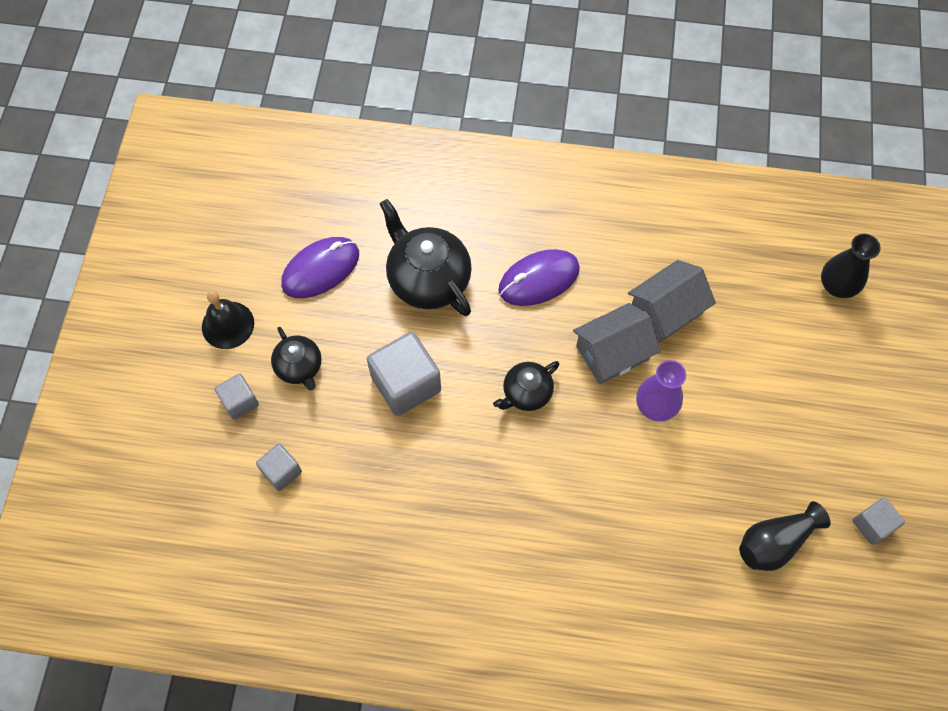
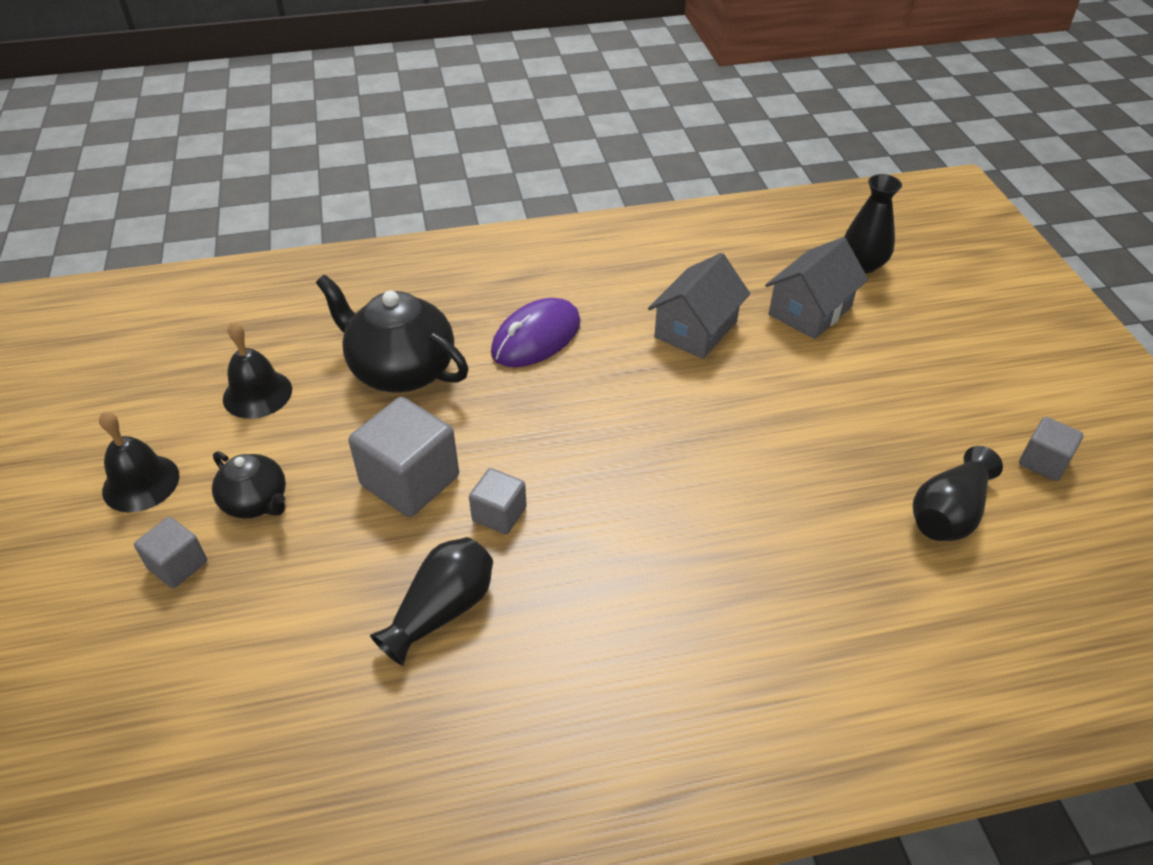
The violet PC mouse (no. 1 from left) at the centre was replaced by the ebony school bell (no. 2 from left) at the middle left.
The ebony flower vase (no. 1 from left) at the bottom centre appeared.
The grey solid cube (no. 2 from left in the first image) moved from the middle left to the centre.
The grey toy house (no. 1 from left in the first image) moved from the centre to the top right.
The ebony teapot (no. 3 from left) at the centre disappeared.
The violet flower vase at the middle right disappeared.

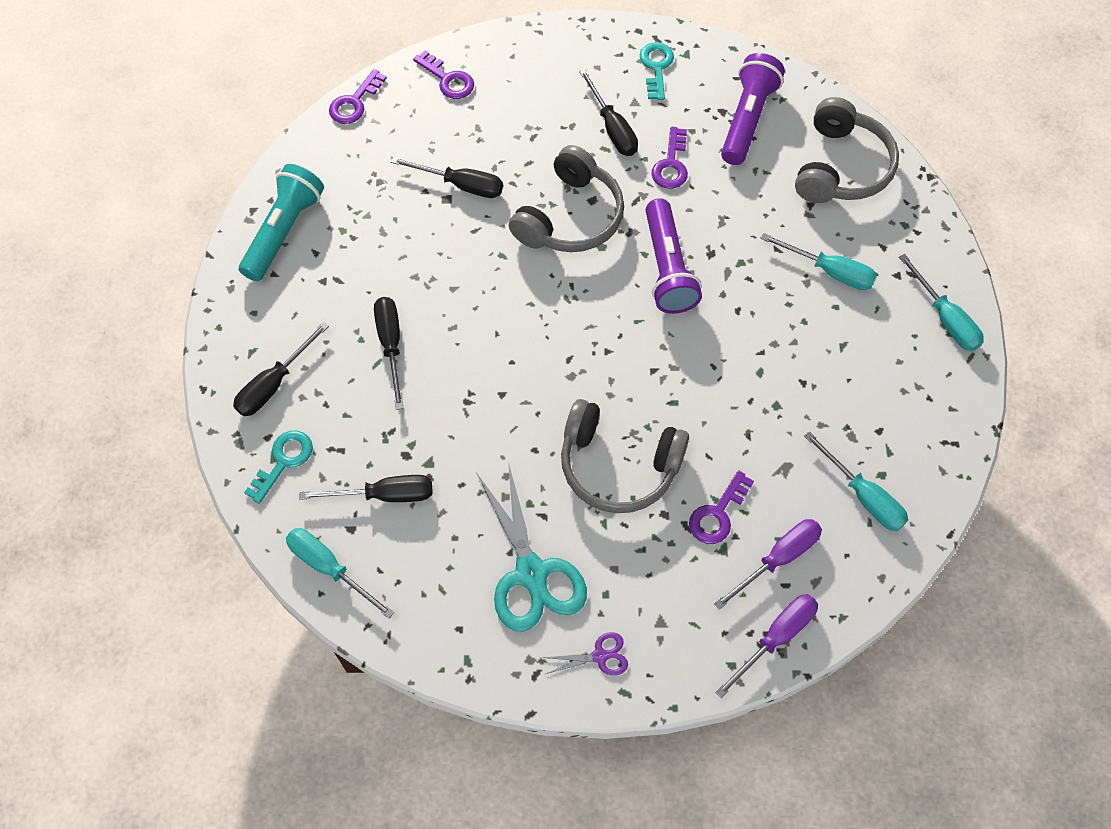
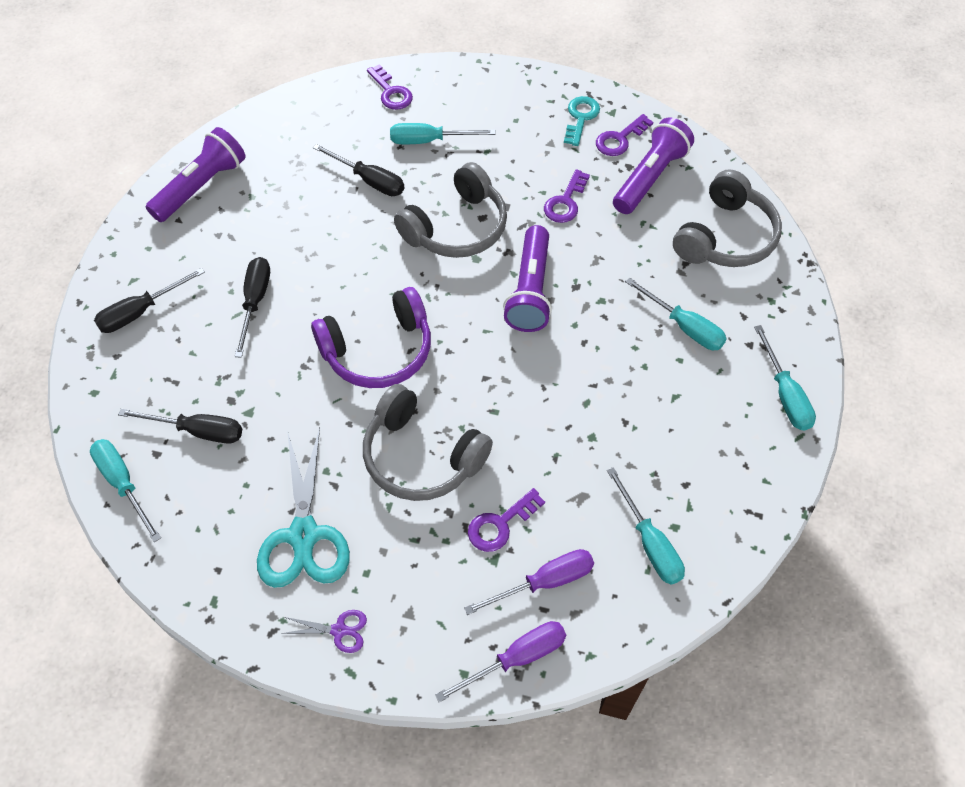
The turquoise flashlight at the top left became the violet flashlight (no. 1 from left) at the top left.
The violet headphones at the centre appeared.
The turquoise screwdriver (no. 2 from left) at the top centre appeared.
The violet key (no. 1 from left in the first image) moved from the top left to the top centre.
The turquoise key (no. 1 from left) at the middle left disappeared.
The ebony screwdriver (no. 5 from left) at the top centre disappeared.

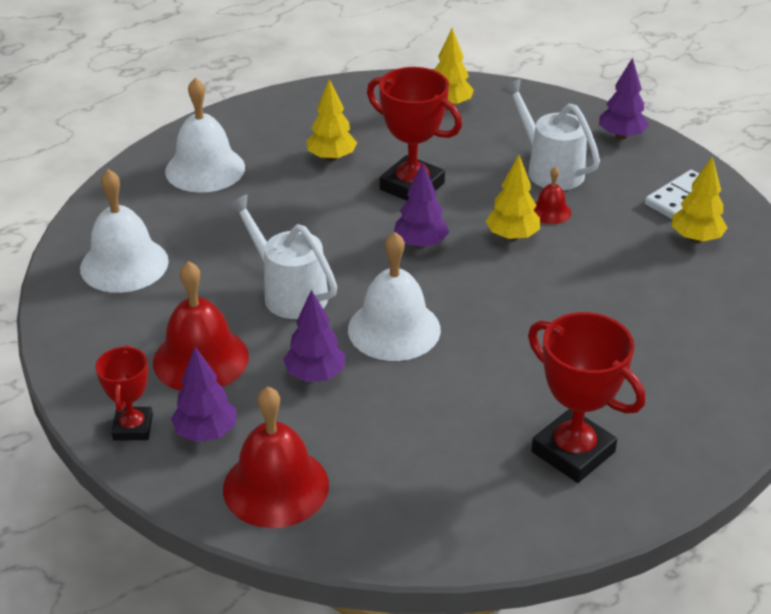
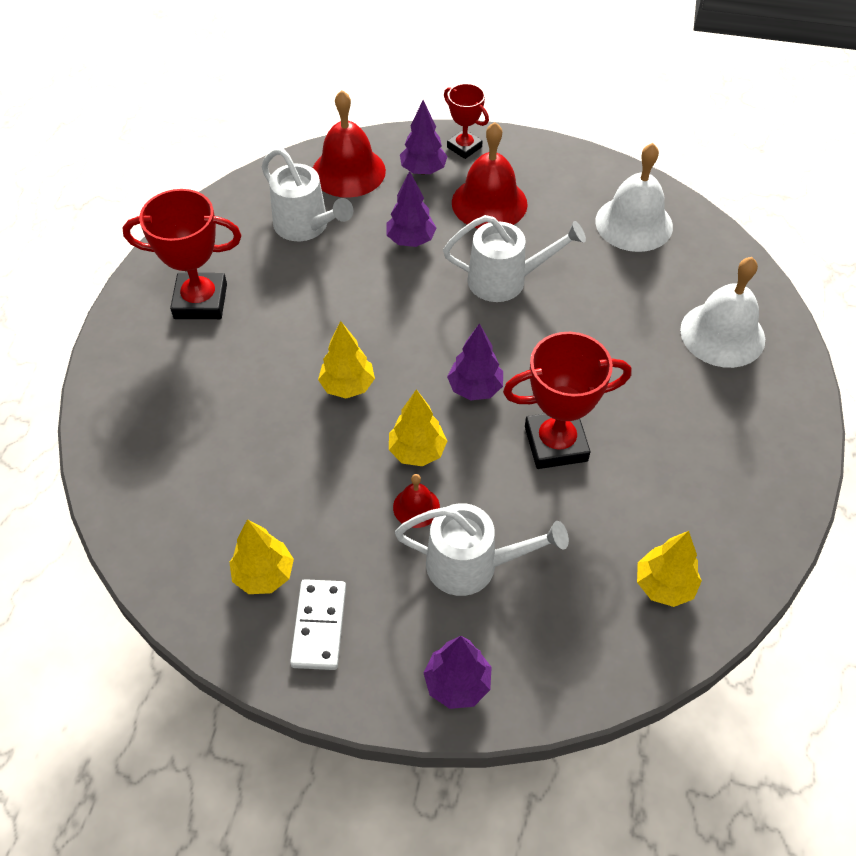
The pure white watering pot (no. 1 from left) at the top centre appeared.
The bright yellow fir tree (no. 1 from left in the first image) moved from the top centre to the centre.
The pure white school bell (no. 3 from left) at the centre disappeared.

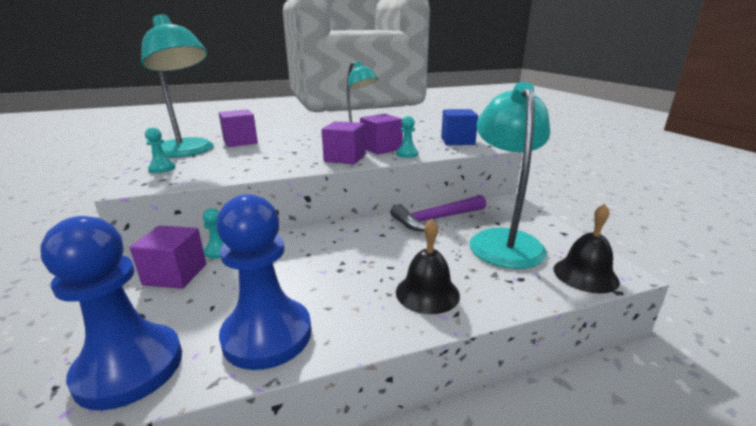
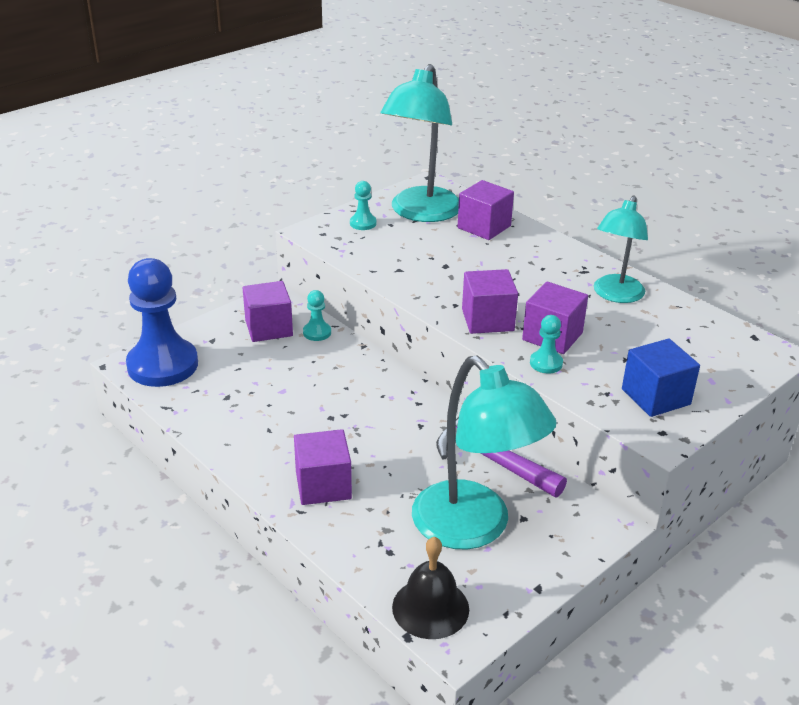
The ebony school bell (no. 1 from left) at the centre was replaced by the violet solid cube (no. 2 from left) at the centre.
The turquoise reading lamp (no. 3 from left in the first image) at the middle right turned 75 degrees clockwise.
The royal blue game pawn (no. 2 from left) at the centre disappeared.

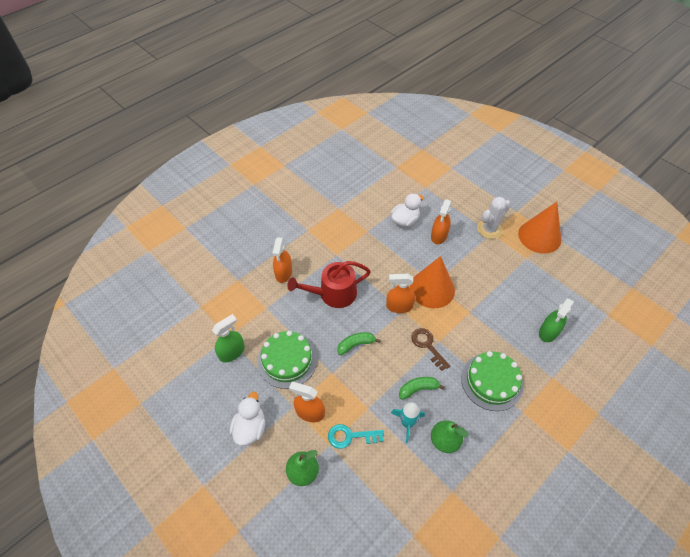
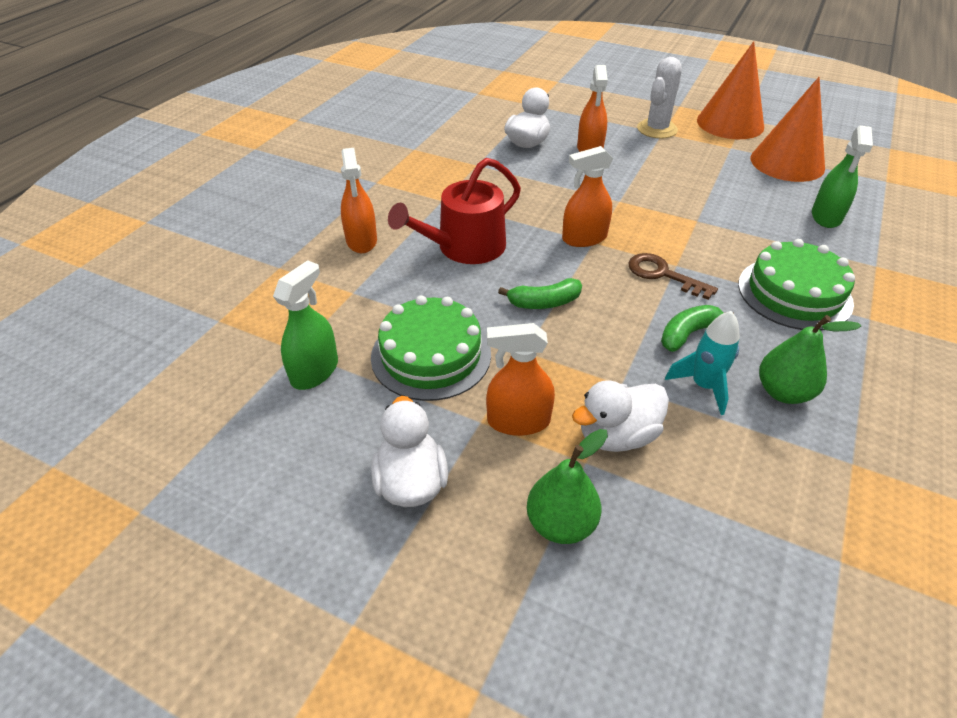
The emerald toy banana (no. 1 from left) at the centre turned 150 degrees counterclockwise.
The turquoise key at the bottom centre was replaced by the pure white rubber duck (no. 3 from left) at the centre.
The orange-coloured solid cone (no. 1 from left in the first image) moved from the centre to the top right.

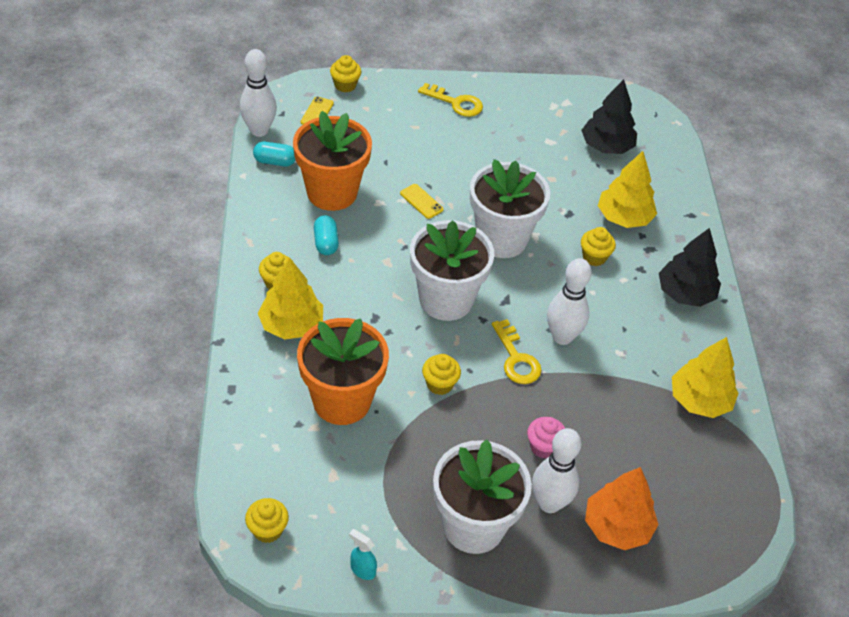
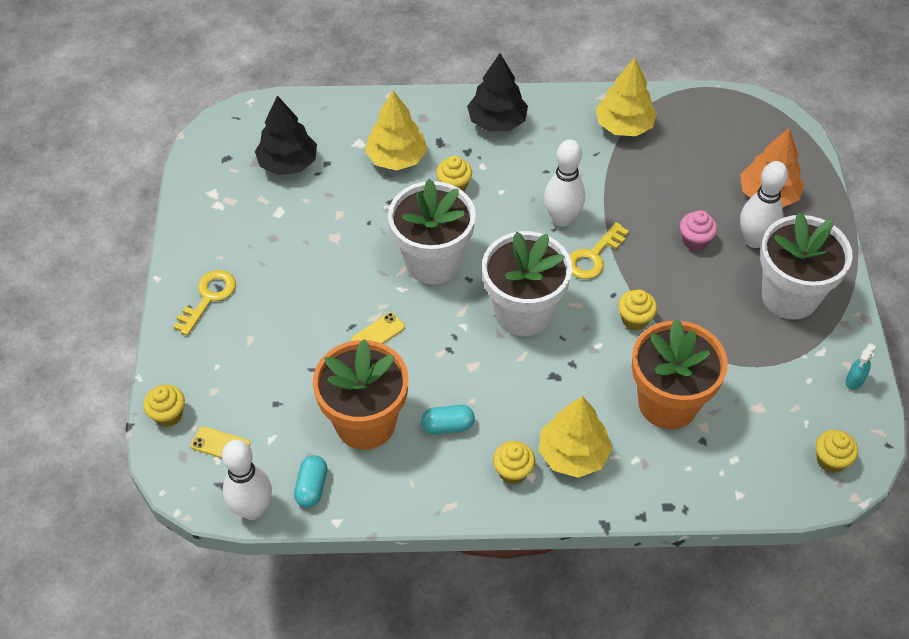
The bright yellow key (no. 2 from left) at the centre turned 150 degrees clockwise.

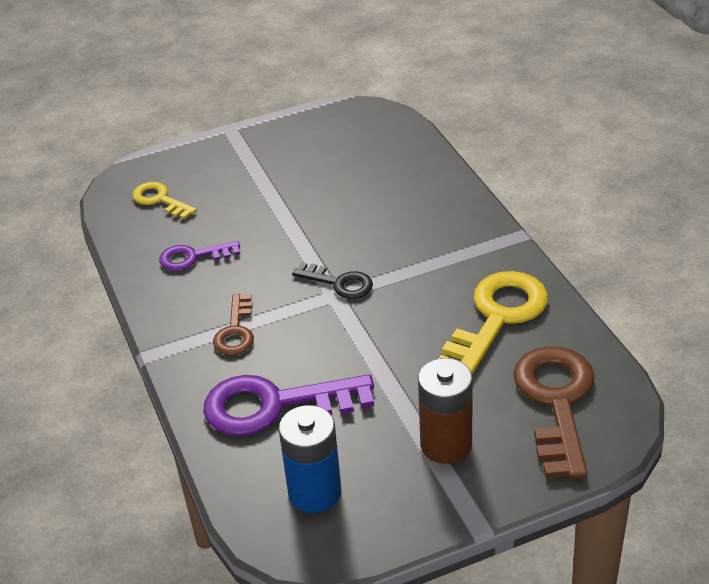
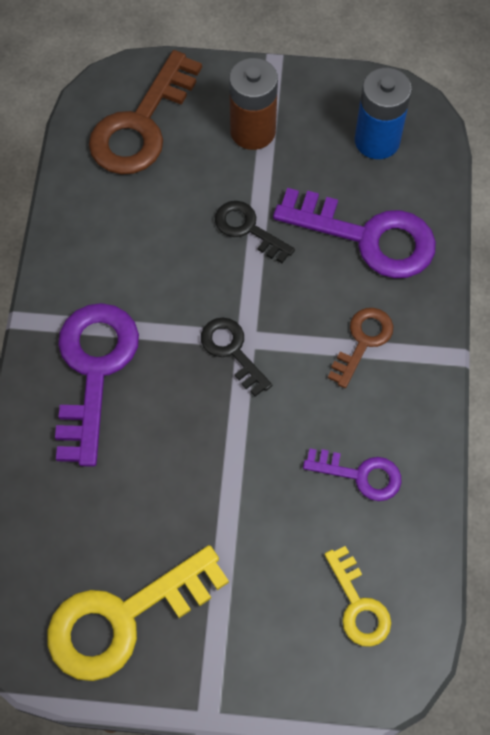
The bright yellow key (no. 2 from left in the first image) moved from the middle right to the bottom left.
The violet key (no. 1 from left) at the middle left appeared.
The ebony key (no. 2 from left) at the top centre appeared.

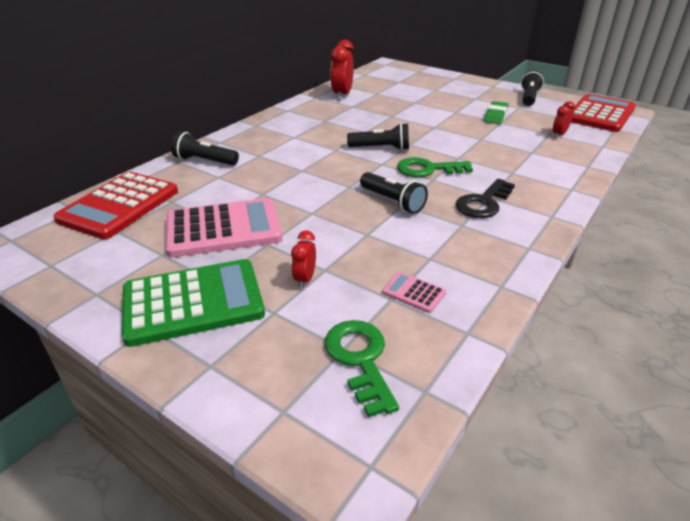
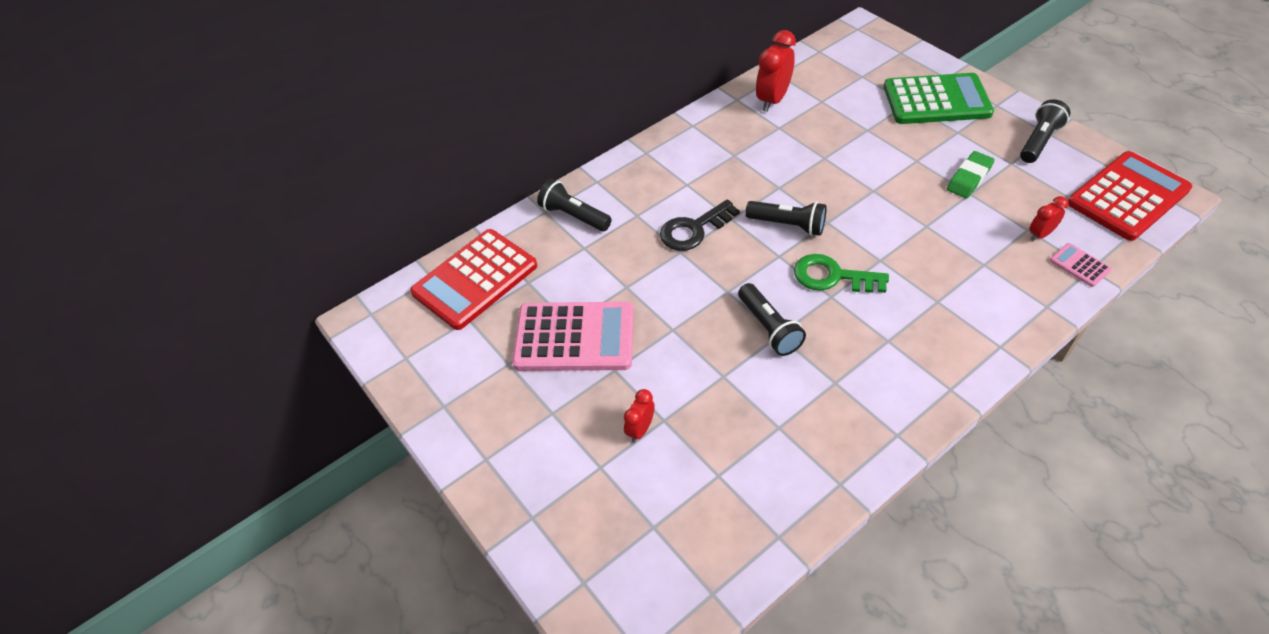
The ebony key moved from the middle right to the centre.
The emerald adding machine moved from the middle left to the top right.
The rose-pink adding machine (no. 2 from left) moved from the centre to the middle right.
The emerald key (no. 1 from left) at the bottom centre disappeared.

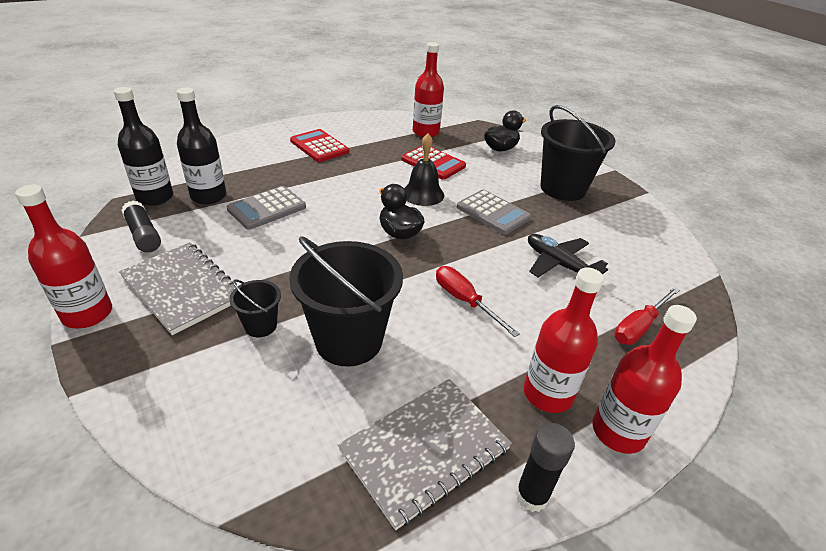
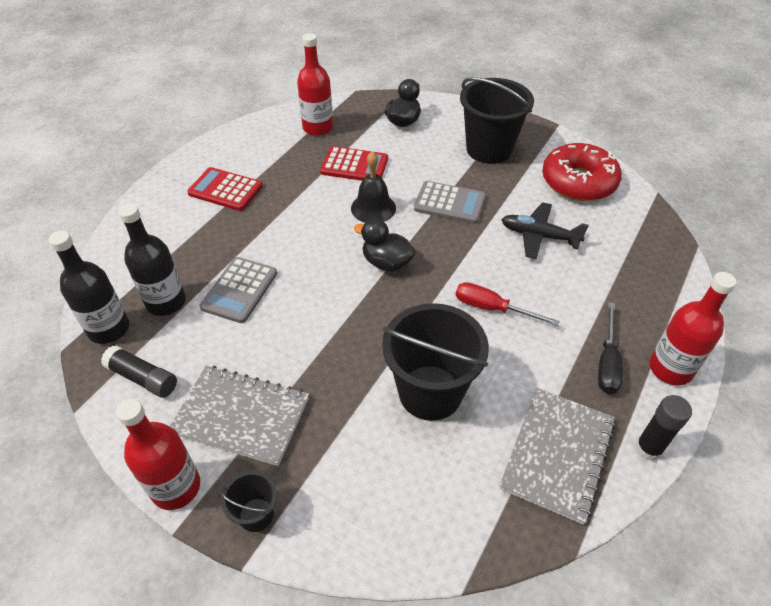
The ebony sand bucket (no. 1 from left) moved from the middle left to the bottom left.
The red doughnut at the top right appeared.
The red flask (no. 3 from left) at the middle right was replaced by the ebony screwdriver at the middle right.
The red screwdriver (no. 2 from left) at the middle right disappeared.

